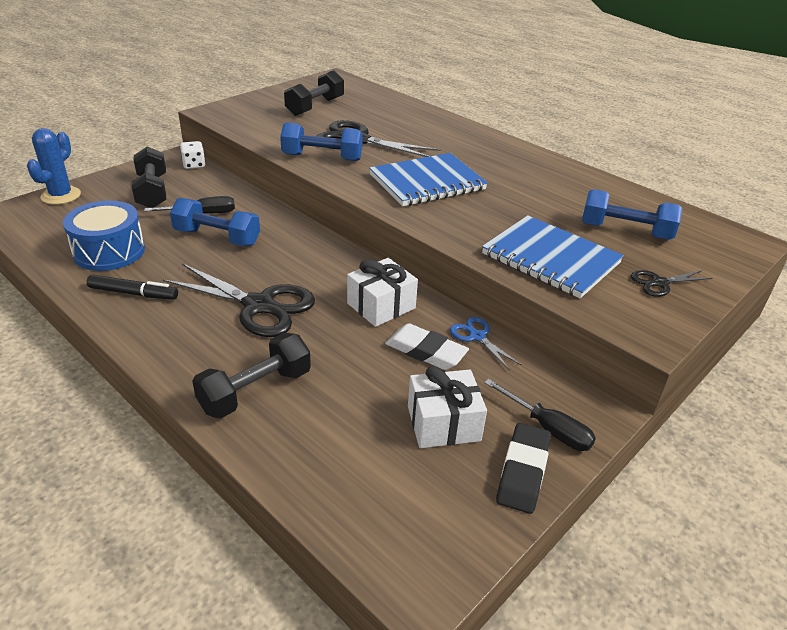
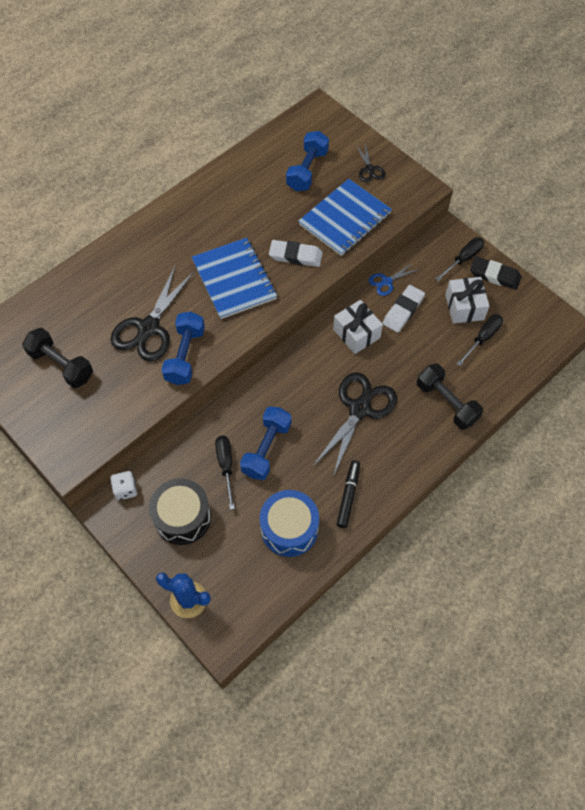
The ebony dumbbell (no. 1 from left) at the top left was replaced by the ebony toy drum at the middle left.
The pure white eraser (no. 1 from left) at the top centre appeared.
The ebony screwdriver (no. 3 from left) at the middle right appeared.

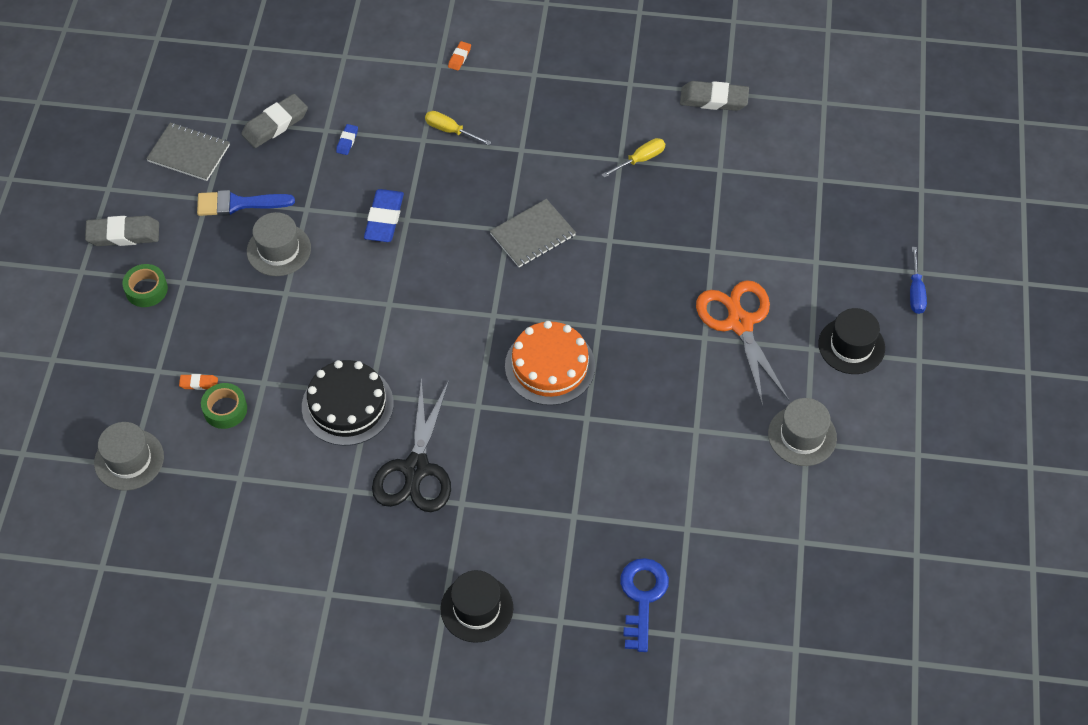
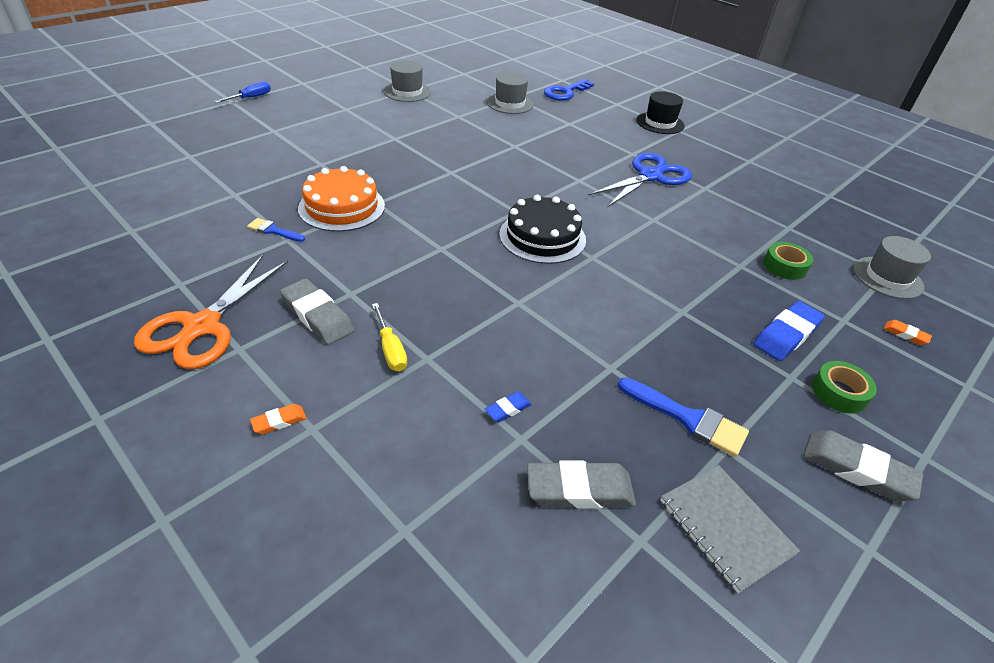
The orange-coloured pair of scissors moved from the middle right to the middle left.
The bright yellow screwdriver (no. 2 from left) at the top centre was replaced by the royal blue paint brush (no. 1 from left) at the middle left.
The grey eraser (no. 3 from left in the first image) moved from the top centre to the middle left.
The orange-coloured gateau moved from the centre to the top centre.
The grey top hat (no. 2 from left) moved from the middle left to the top centre.
The ebony gateau moved from the middle left to the centre.
The ebony pair of scissors at the centre became the royal blue pair of scissors at the top centre.
The royal blue eraser (no. 2 from left) moved from the top centre to the middle right.
The orange-coloured eraser (no. 1 from left in the first image) moved from the middle left to the middle right.
The grey notepad (no. 2 from left) at the top centre disappeared.
The ebony top hat (no. 2 from left) at the middle right disappeared.

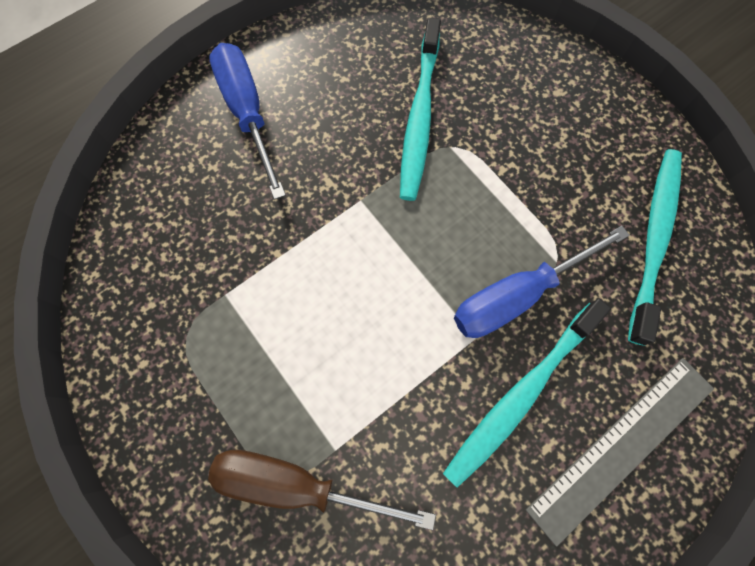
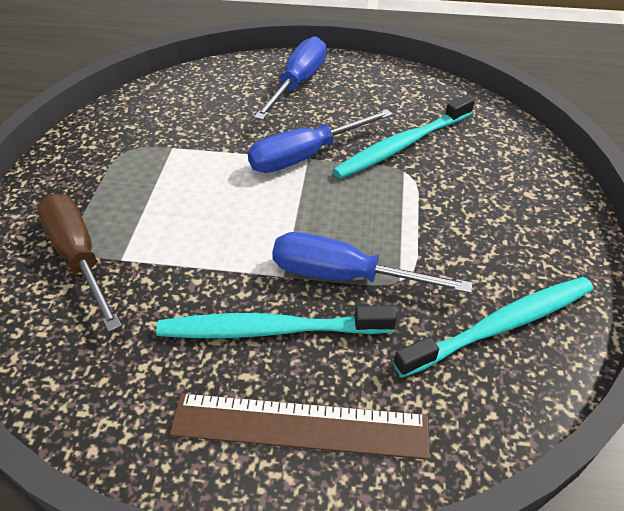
The grey measuring stick at the bottom right became the russet measuring stick at the bottom centre.
The royal blue screwdriver (no. 2 from left) at the top centre appeared.

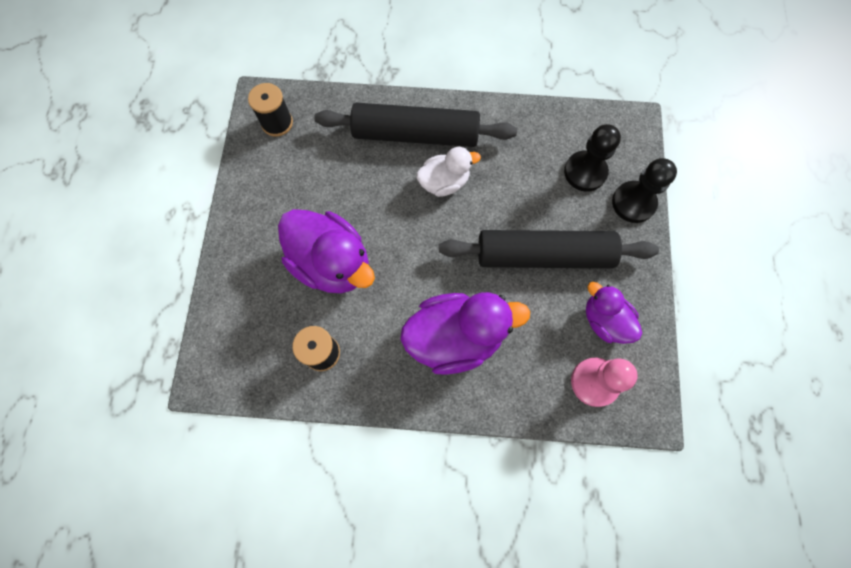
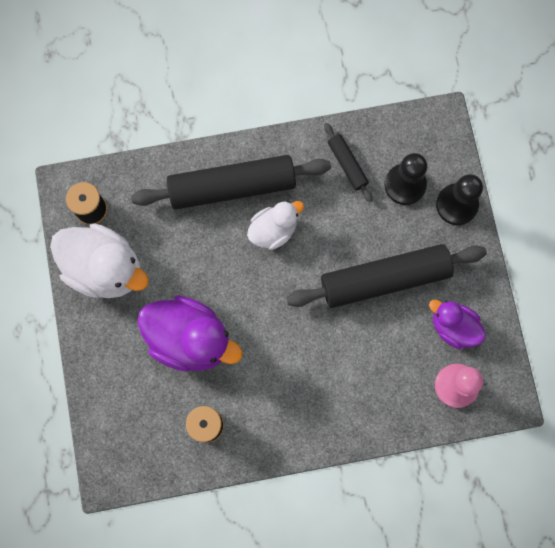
The pure white rubber duck (no. 1 from left) at the middle left appeared.
The ebony pastry roller (no. 2 from left) at the top centre appeared.
The violet rubber duck (no. 2 from left) at the centre disappeared.

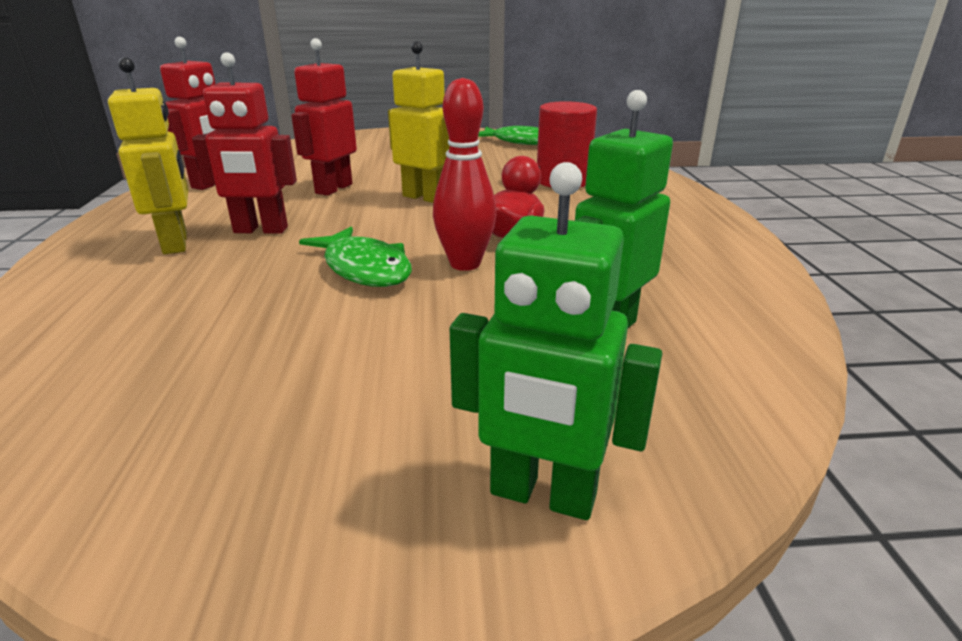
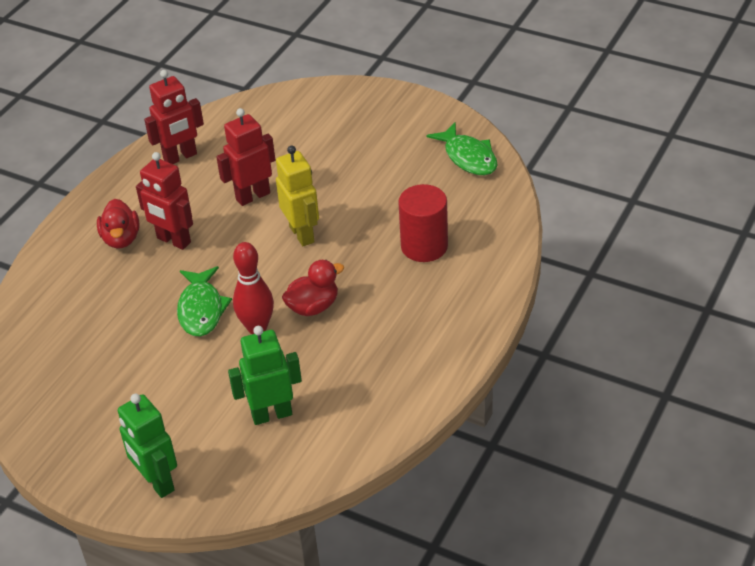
The bright yellow robot (no. 1 from left) at the top left was replaced by the red rubber duck (no. 1 from left) at the middle left.

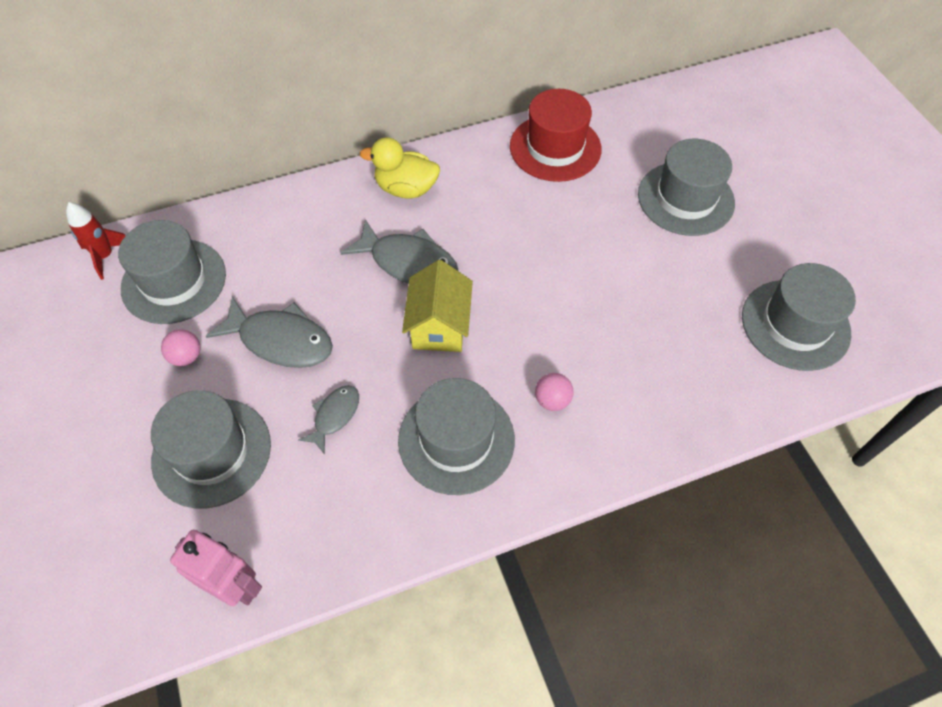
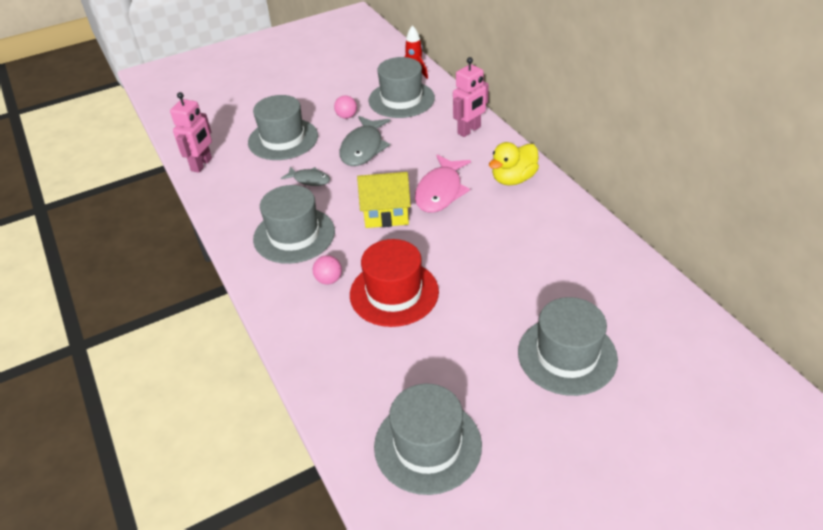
The red top hat moved from the top centre to the centre.
The grey fish figure (no. 3 from left) at the centre became the rose-pink fish figure at the centre.
The rose-pink robot (no. 2 from left) at the top centre appeared.
The bright yellow rubber duck at the top centre turned 135 degrees counterclockwise.

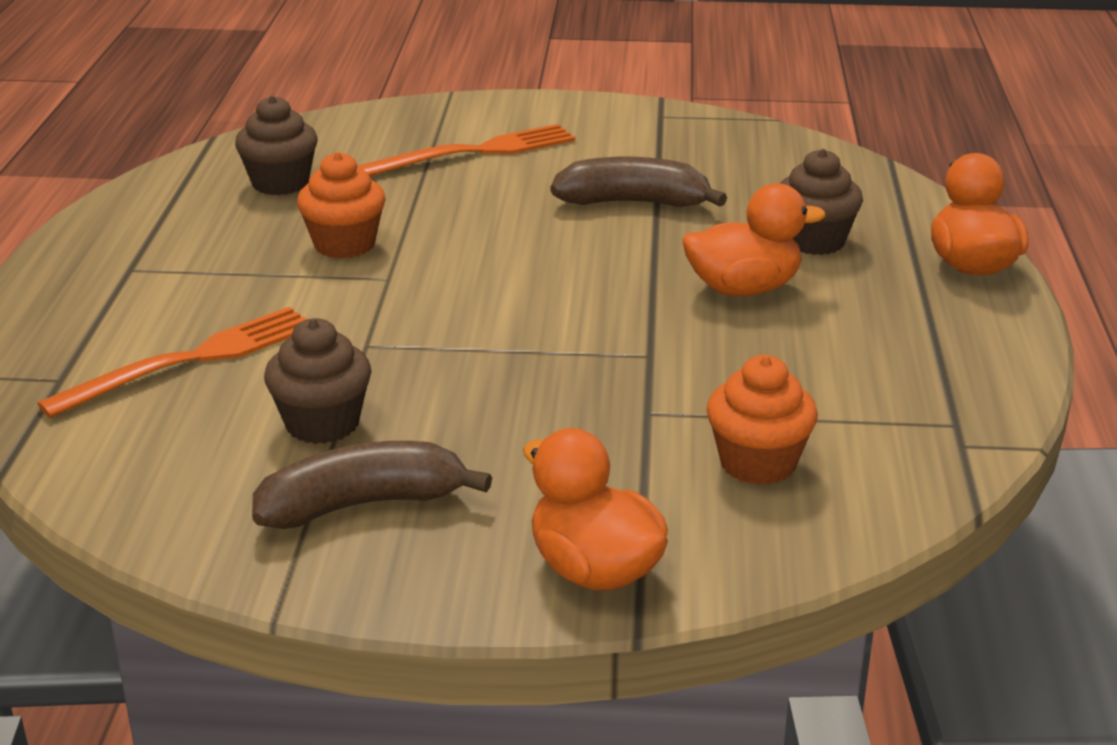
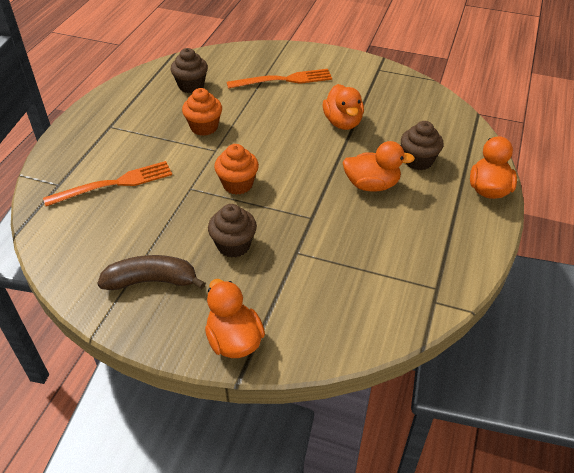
The russet cupcake (no. 2 from left) moved from the middle left to the centre.
The orange-coloured cupcake (no. 2 from left) moved from the middle right to the centre.
The russet toy banana (no. 2 from left) at the top centre was replaced by the orange-coloured rubber duck (no. 2 from left) at the top centre.

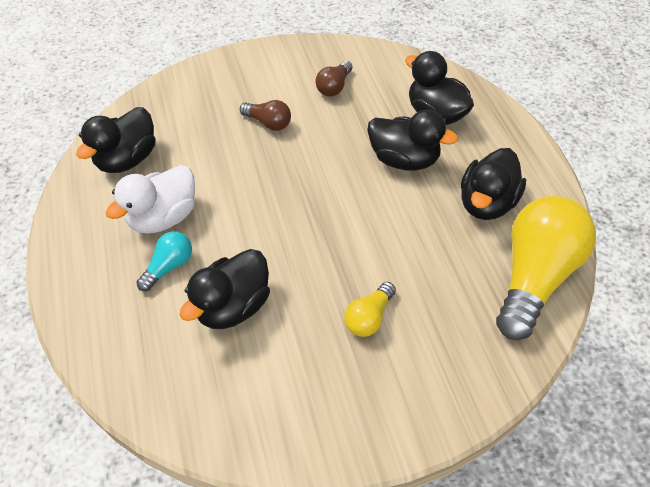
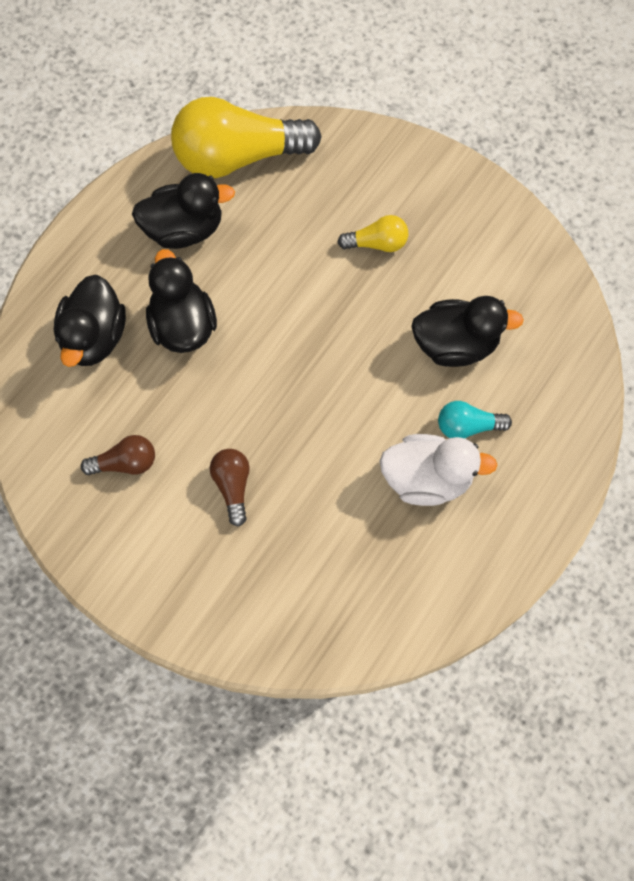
The ebony rubber duck (no. 1 from left) at the top left disappeared.

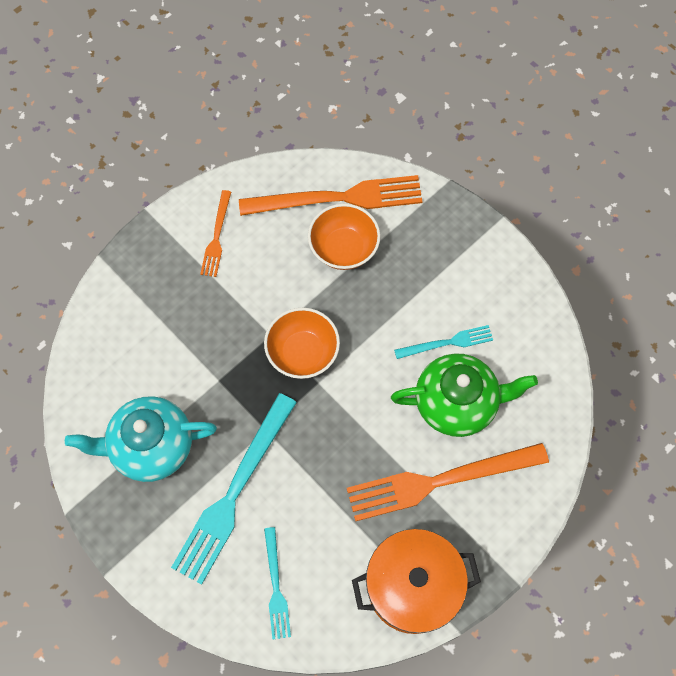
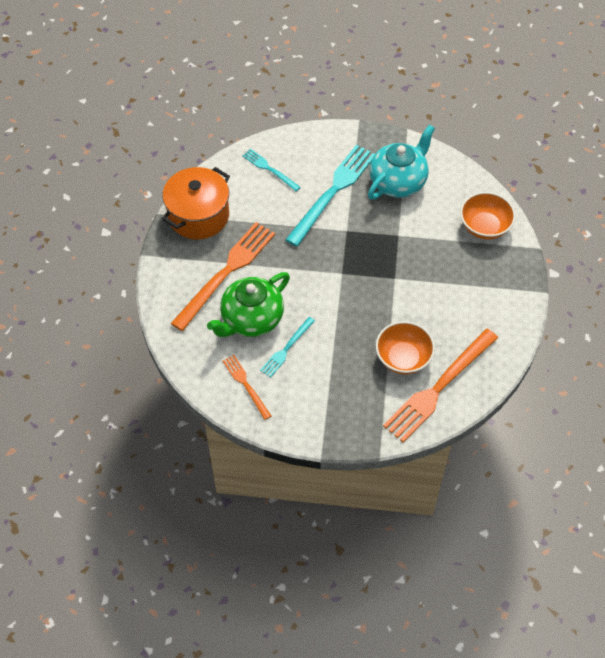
The orange-coloured fork (no. 1 from left in the first image) moved from the middle left to the centre.
The turquoise fork (no. 1 from left in the first image) at the bottom centre turned 45 degrees clockwise.
The orange-coloured serving bowl (no. 1 from left in the first image) moved from the centre to the top right.

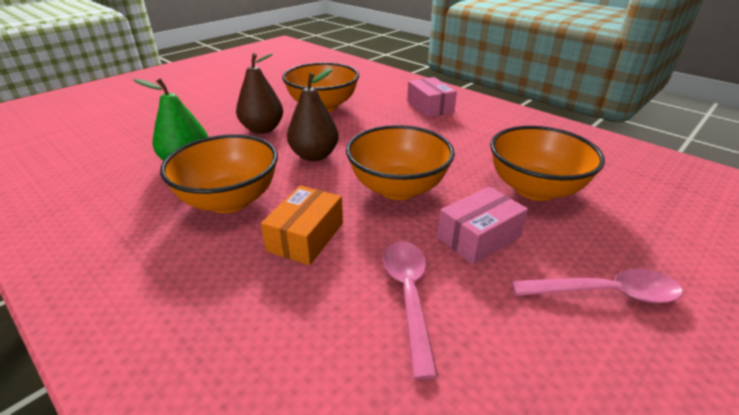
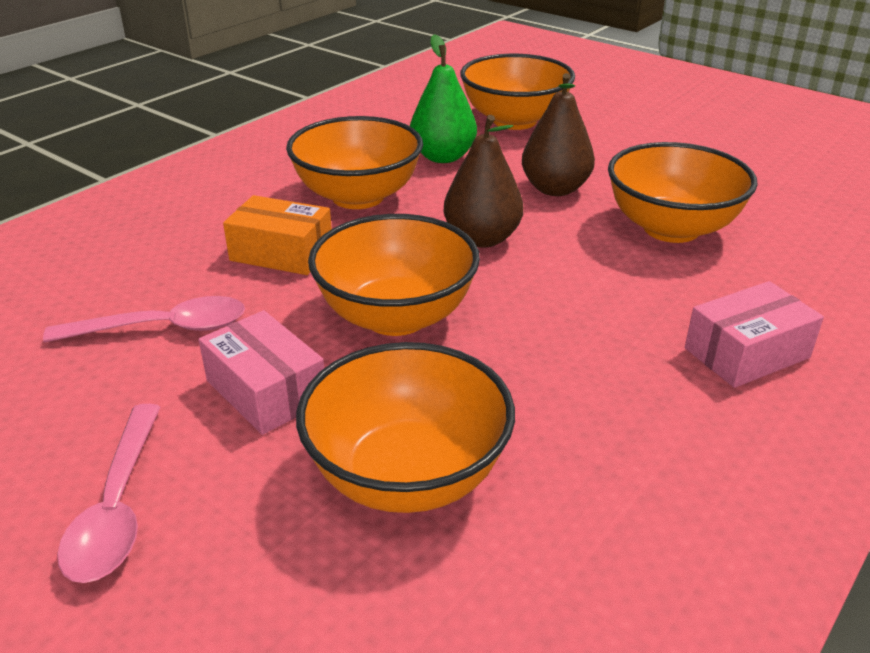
The orange-coloured serving bowl (no. 4 from left) at the top centre appeared.

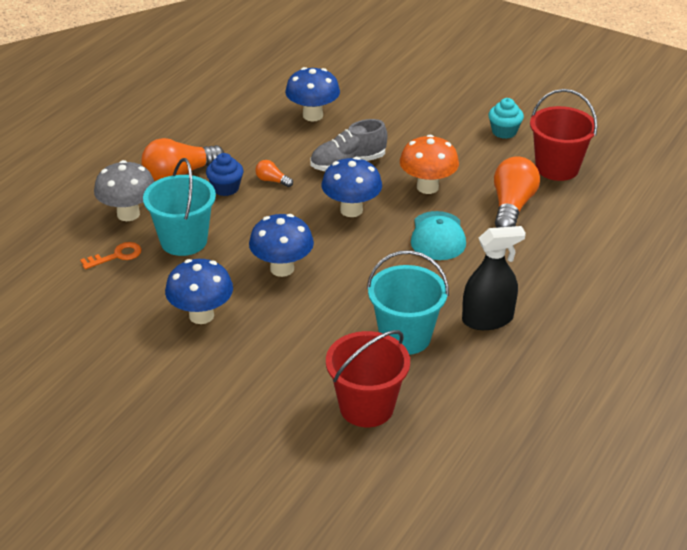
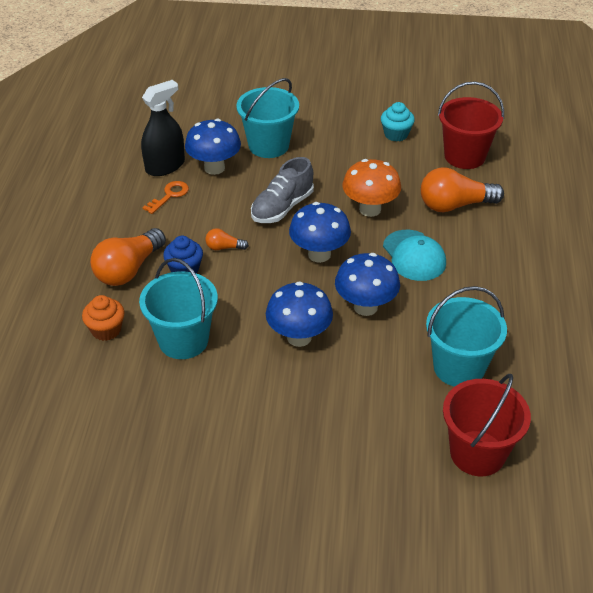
The grey mushroom at the middle left was replaced by the orange-coloured cupcake at the middle left.
The ebony spray bottle moved from the middle right to the top left.
The orange-coloured key moved from the middle left to the top left.
The turquoise sand bucket (no. 2 from left) at the top centre appeared.
The royal blue mushroom (no. 1 from left in the first image) moved from the middle left to the centre.
The orange-coloured light bulb (no. 3 from left) at the middle right turned 90 degrees counterclockwise.

